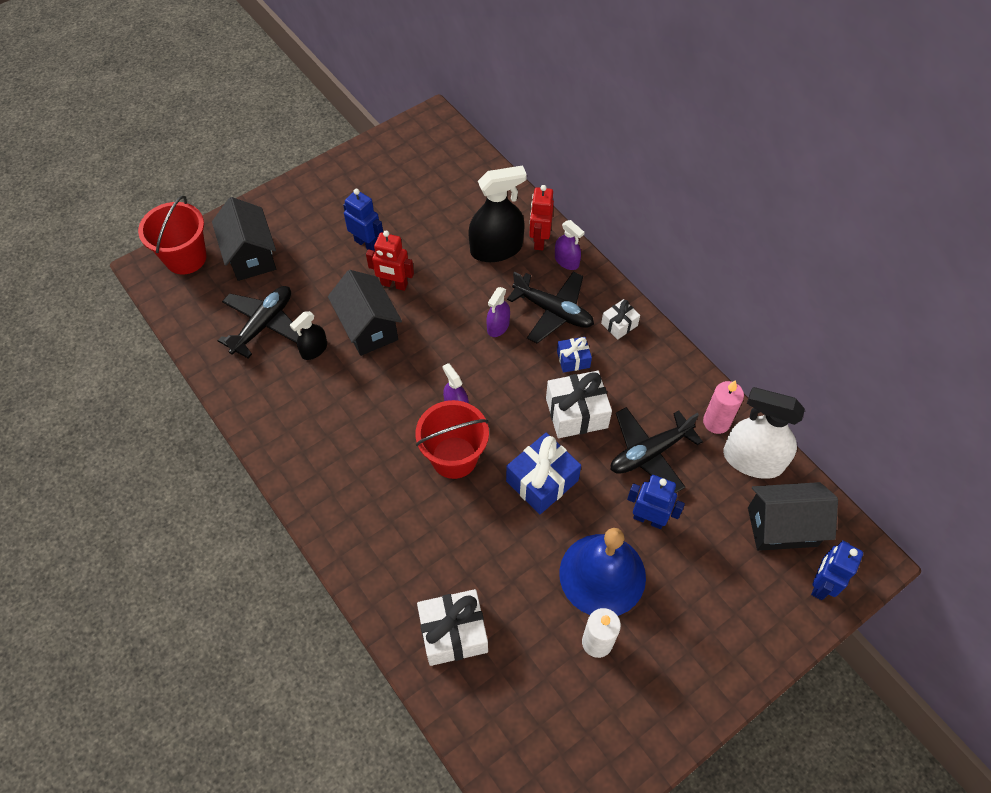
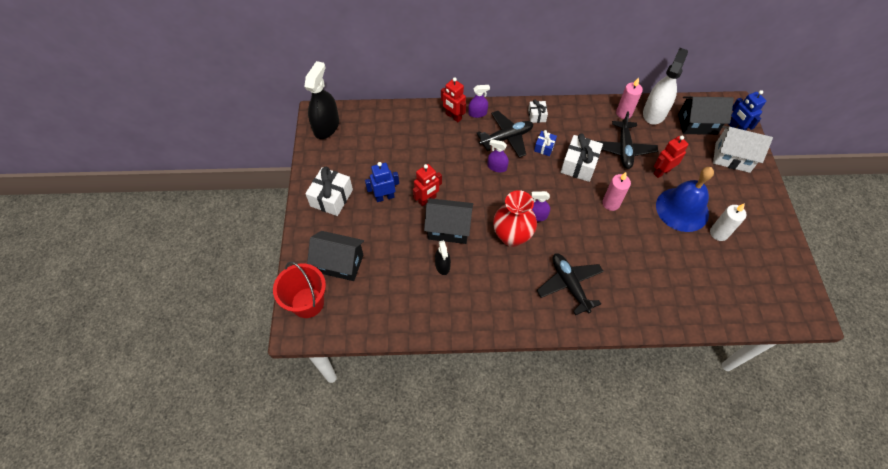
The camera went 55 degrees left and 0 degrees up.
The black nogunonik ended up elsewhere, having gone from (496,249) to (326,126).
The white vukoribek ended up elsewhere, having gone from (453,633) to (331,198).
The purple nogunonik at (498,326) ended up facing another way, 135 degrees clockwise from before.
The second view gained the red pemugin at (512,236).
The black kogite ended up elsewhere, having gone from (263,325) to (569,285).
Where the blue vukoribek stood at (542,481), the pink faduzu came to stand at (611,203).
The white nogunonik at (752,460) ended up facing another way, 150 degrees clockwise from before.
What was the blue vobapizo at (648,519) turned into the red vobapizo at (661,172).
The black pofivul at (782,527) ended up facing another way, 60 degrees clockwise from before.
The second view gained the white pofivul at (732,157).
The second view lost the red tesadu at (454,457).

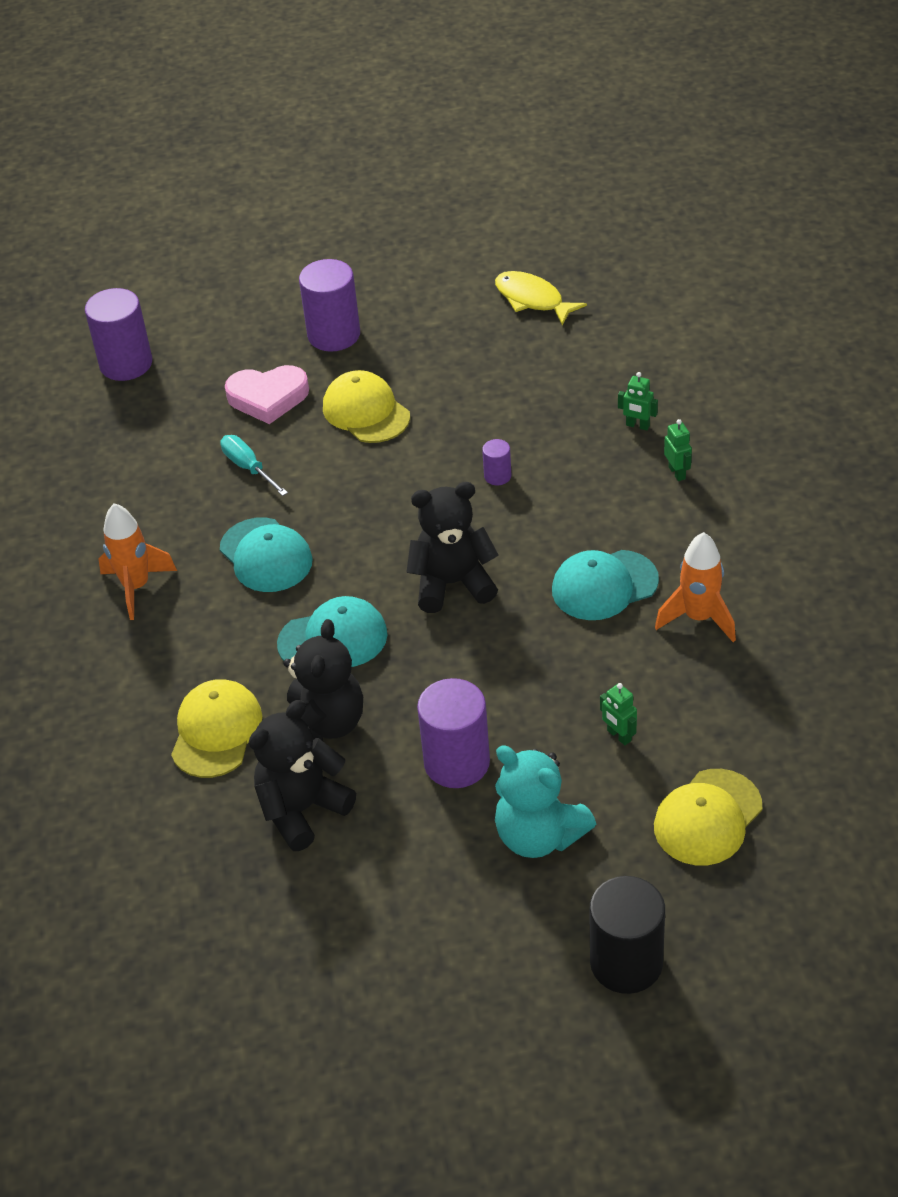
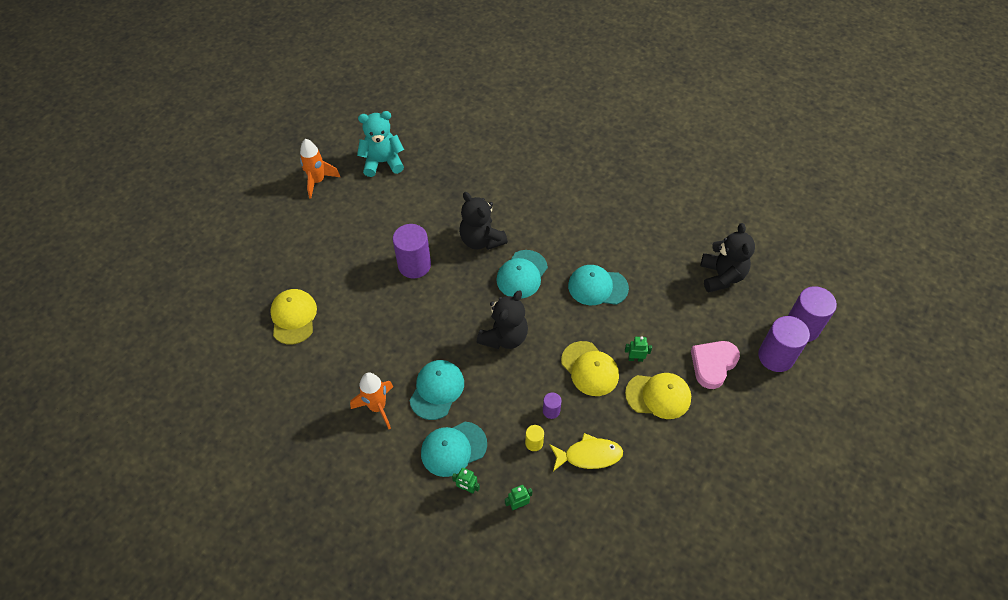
The camera went 130 degrees right and 10 degrees up.
The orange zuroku ended up elsewhere, having gone from (136,587) to (318,181).
The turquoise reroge ended up elsewhere, having gone from (539,835) to (383,162).
The second view gained the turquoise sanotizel at (453,449).
The second view gained the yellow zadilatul at (534,443).
The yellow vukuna ended up elsewhere, having gone from (532,299) to (589,455).
The yellow sanotizel ended up elsewhere, having gone from (216,731) to (590,368).
The green vobapizo ended up elsewhere, having gone from (619,736) to (635,358).
The black reroge ended up elsewhere, having gone from (302,809) to (721,276).
The purple zadilatul ended up elsewhere, having gone from (334,335) to (775,356).
The second view lost the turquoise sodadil at (248,467).
The second view lost the black zadilatul at (626,963).

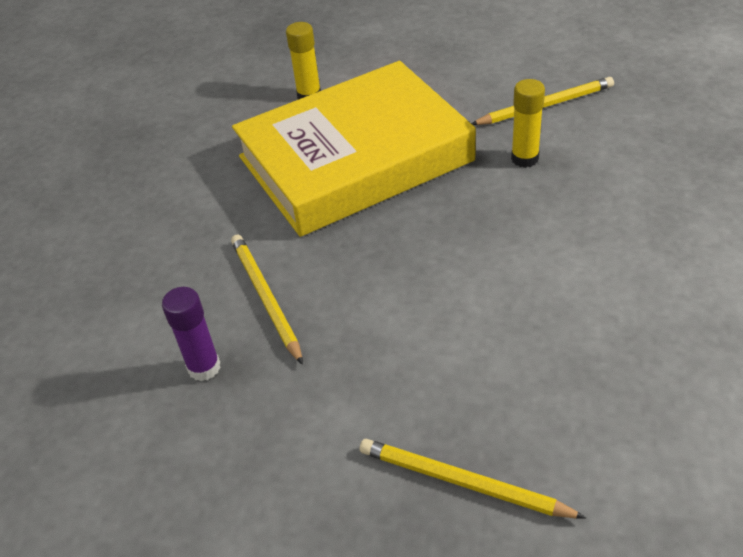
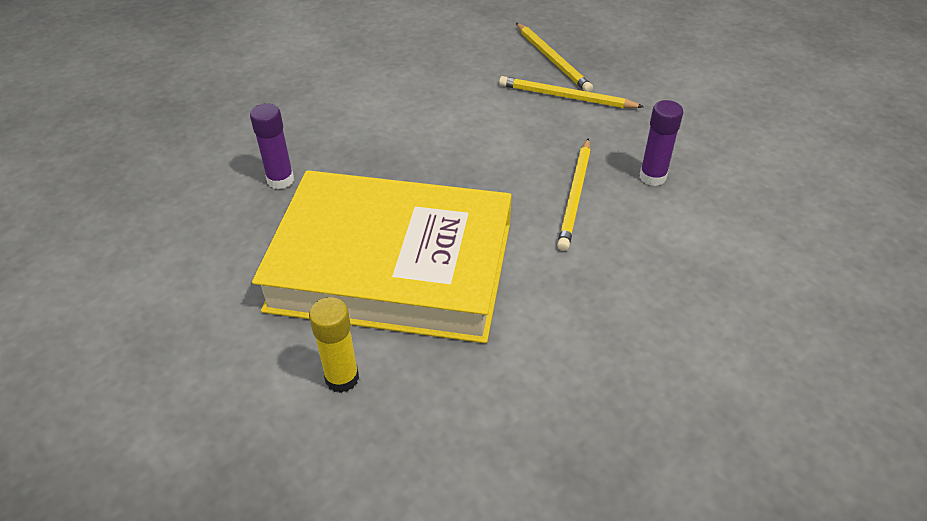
The camera went 145 degrees left and 0 degrees up.
What was the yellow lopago at (524,158) turned into the purple lopago at (280,180).
The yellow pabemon ended up elsewhere, having gone from (545,105) to (566,97).

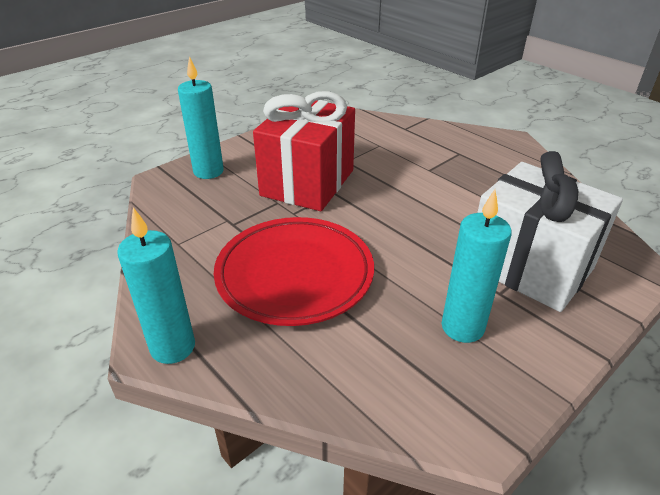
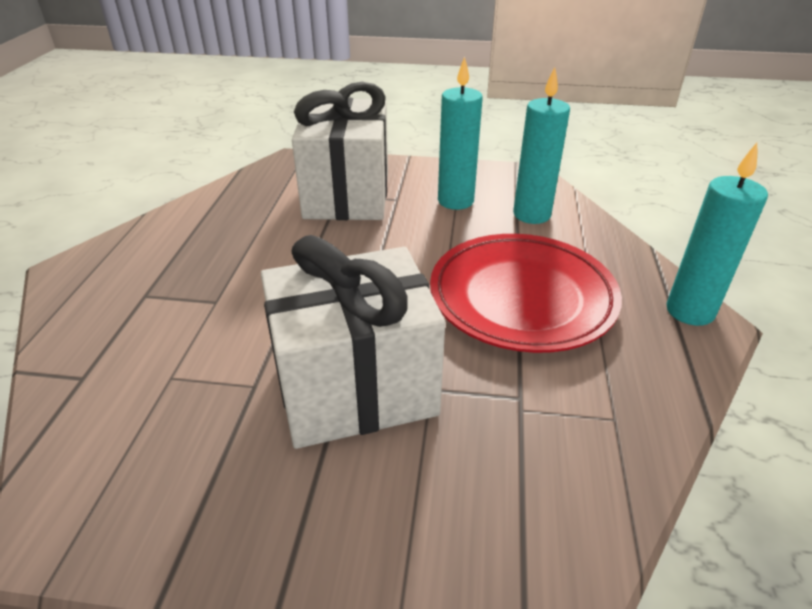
The camera went 130 degrees left and 0 degrees up.
What was the red vukoribek at (307,183) turned into the white vukoribek at (355,388).
The turquoise faduzu ended up elsewhere, having gone from (208,171) to (531,215).

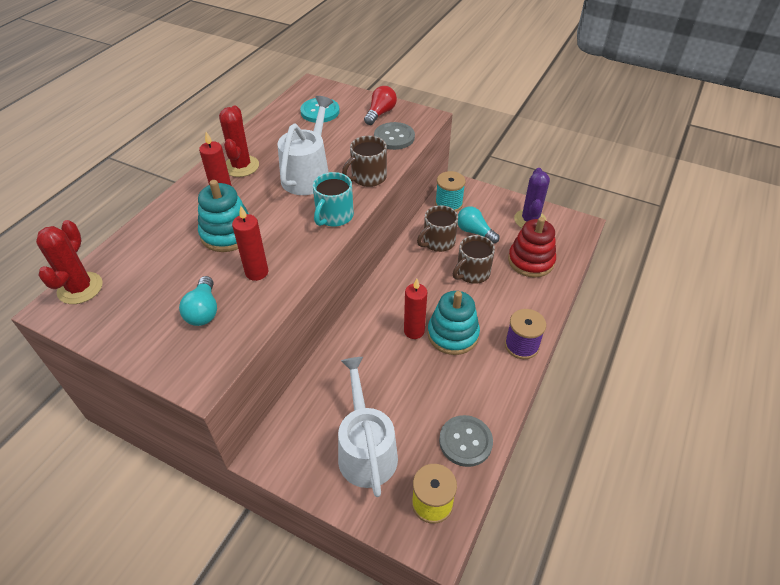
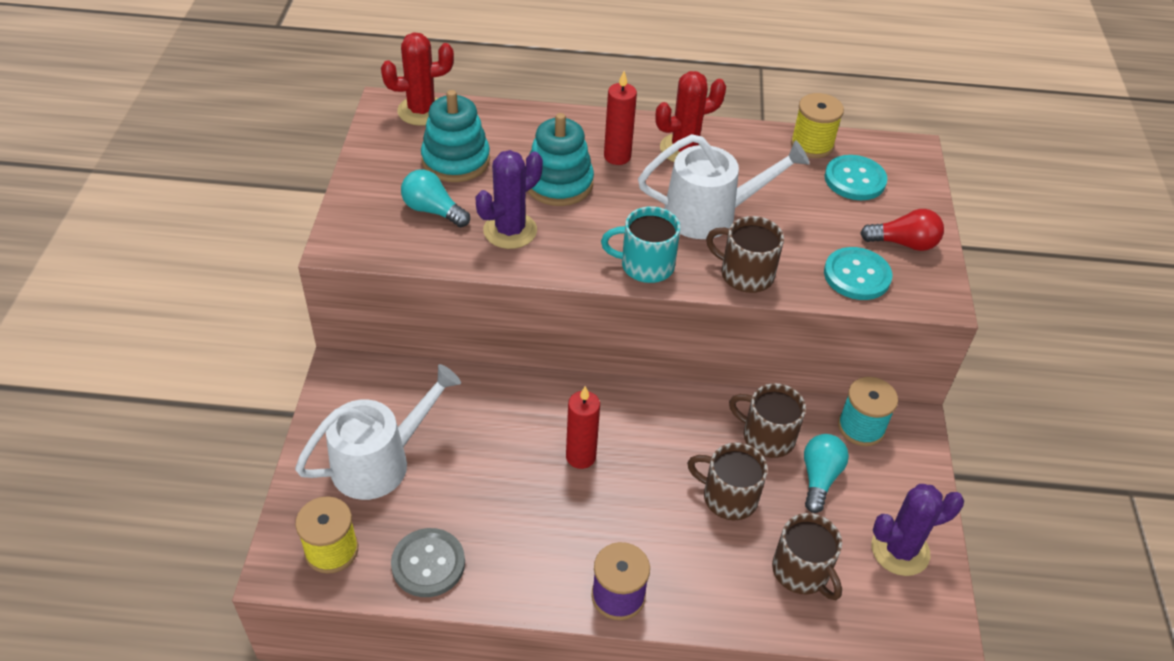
The camera went 65 degrees right and 0 degrees up.
The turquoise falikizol at (203,311) ended up facing another way, 60 degrees clockwise from before.
The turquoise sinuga ended up elsewhere, having gone from (453,334) to (456,160).
Where the red faduzu stood at (257,272), the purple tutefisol came to stand at (510,231).
Where the red sinuga stood at (531,261), the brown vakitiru came to stand at (802,572).
The second view gained the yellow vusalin at (812,144).
What was the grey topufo at (394,137) turned into the turquoise topufo at (857,275).

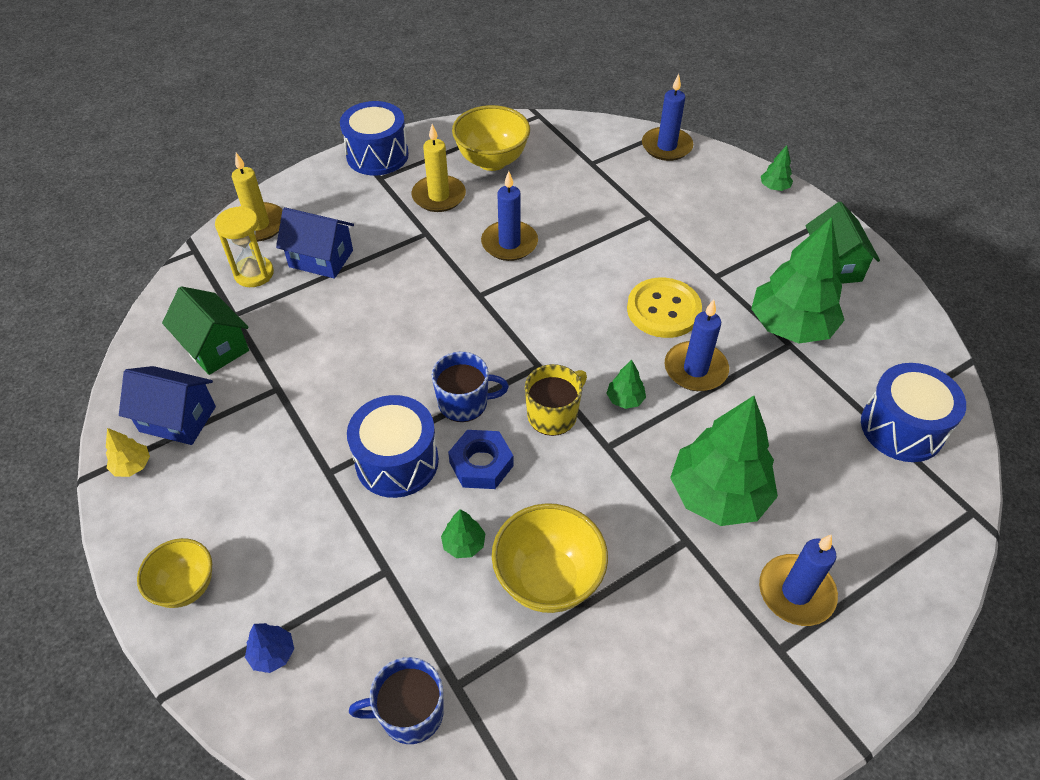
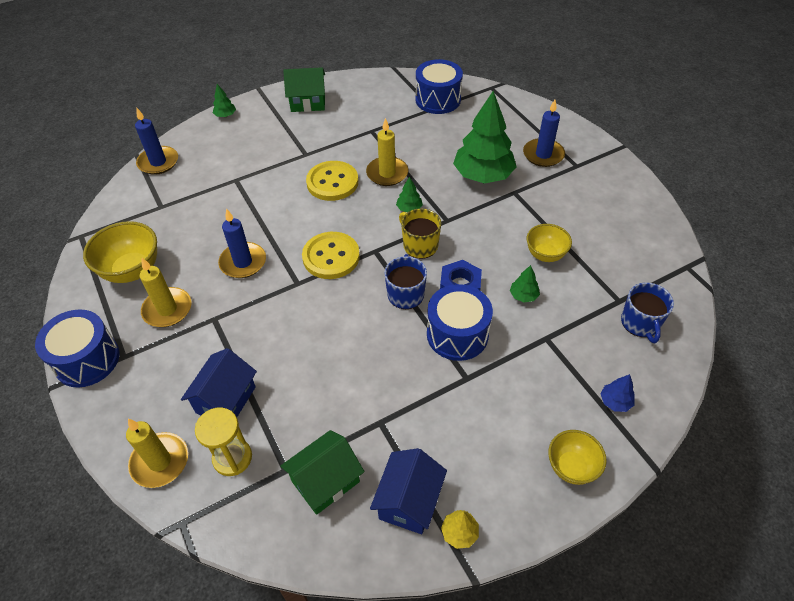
The camera went 85 degrees left and 0 degrees up.
The second view gained the yellow topufo at (331,257).
What was the blue faduzu at (695,369) turned into the yellow faduzu at (387,173).
The size of the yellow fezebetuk at (548,579) changed by a factor of 0.64.
The second view lost the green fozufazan at (790,326).

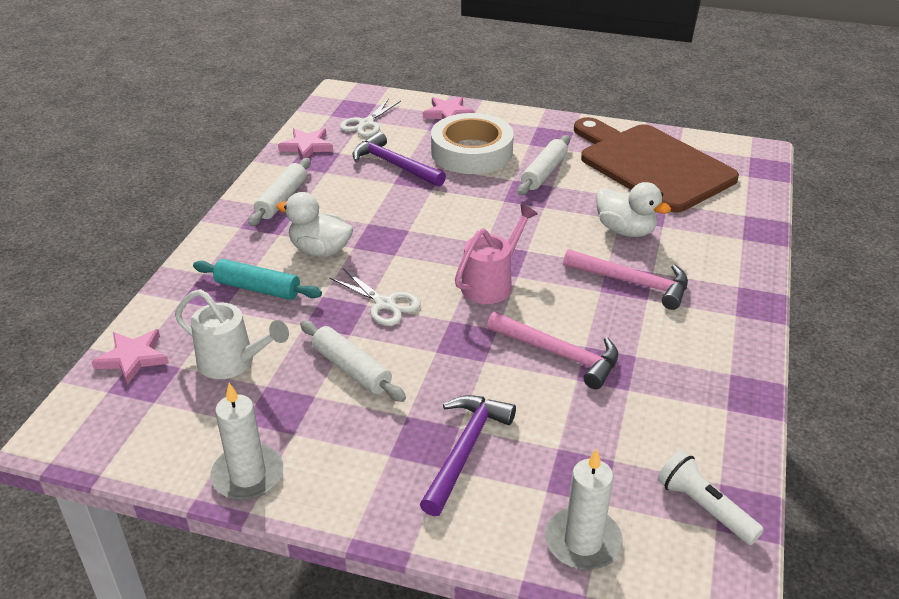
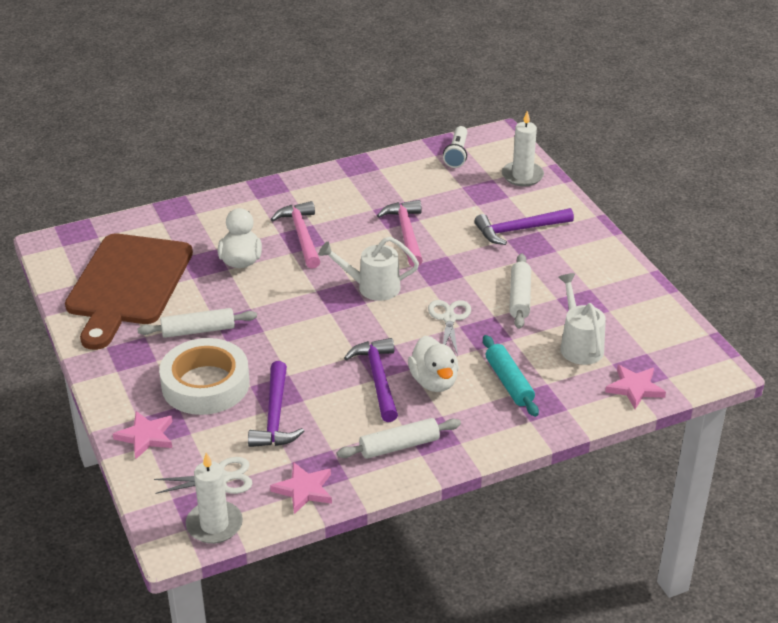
The camera went 130 degrees left and 0 degrees up.
The white faduzu ended up elsewhere, having gone from (248,475) to (214,525).
What was the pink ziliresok at (492,283) turned into the white ziliresok at (371,287).
The second view gained the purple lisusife at (378,378).

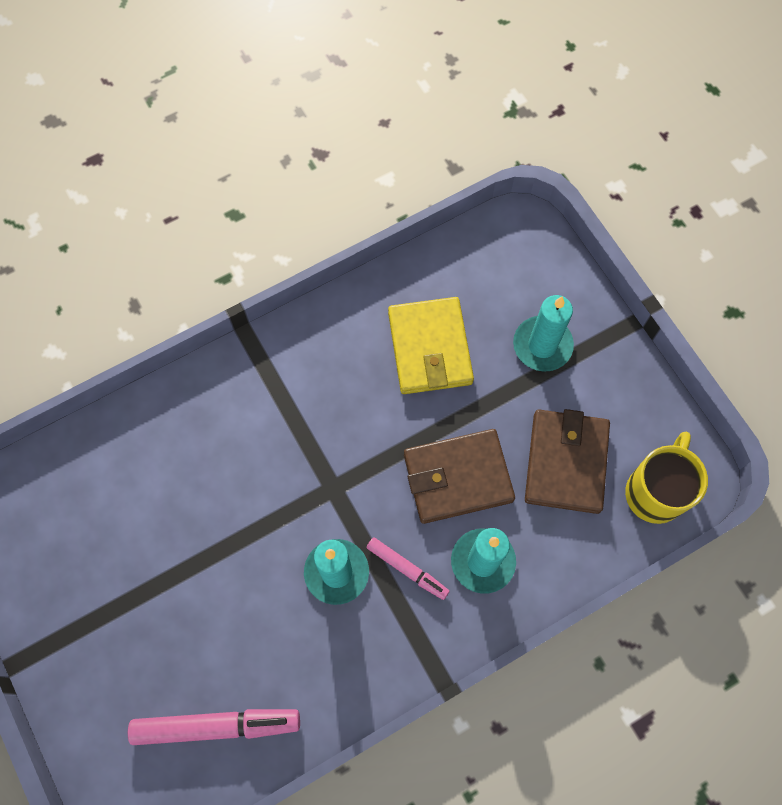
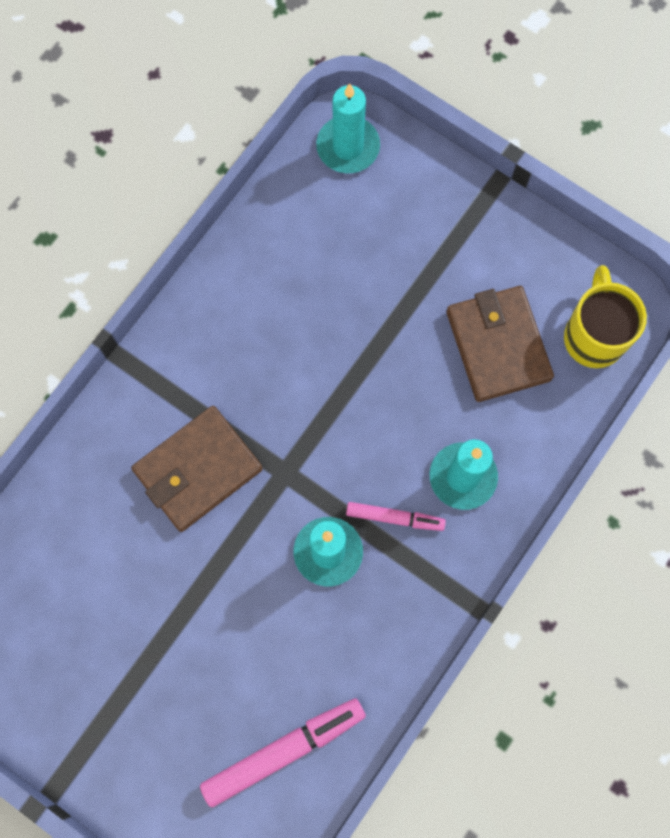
The camera went 25 degrees left and 5 degrees up.
The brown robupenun ended up elsewhere, having gone from (457,477) to (198,470).
The turquoise faduzu ended up elsewhere, having gone from (542,345) to (348,147).
The second view lost the yellow robupenun at (430,348).

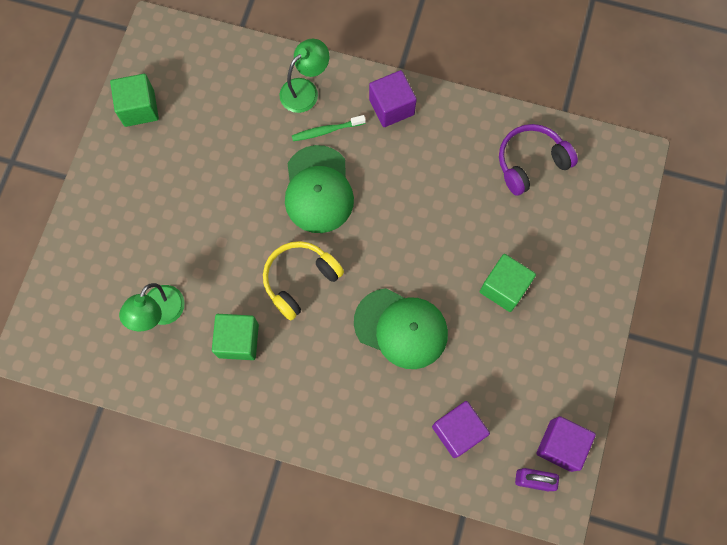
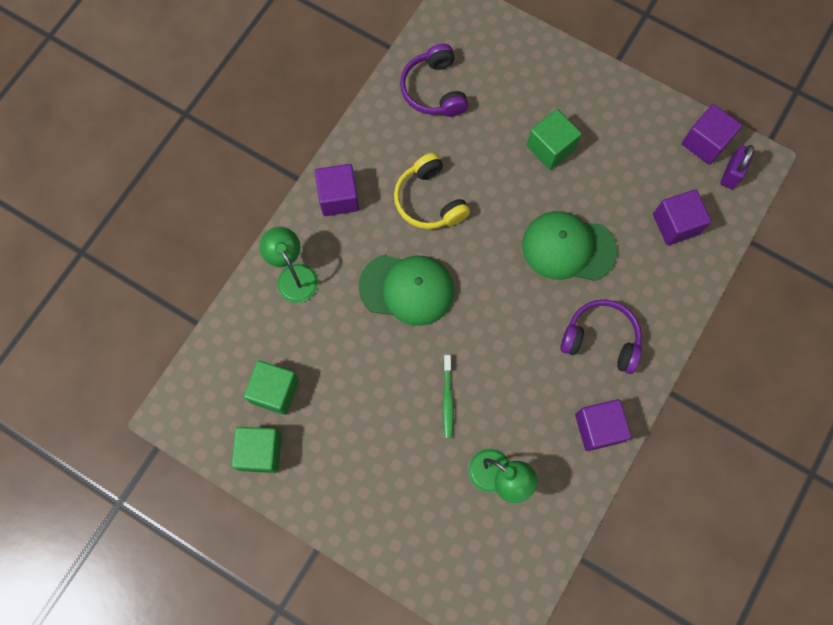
The camera went 75 degrees left and 0 degrees up.
The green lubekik ended up elsewhere, having gone from (238,340) to (275,391).
The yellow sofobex ended up elsewhere, having gone from (300,280) to (429,200).
The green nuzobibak ended up elsewhere, having gone from (327,130) to (447,399).
The green sanotizel at (401,328) ended up facing another way, 120 degrees counterclockwise from before.
The second view gained the purple sofobex at (601,339).
The second view gained the purple lubekik at (598,428).

